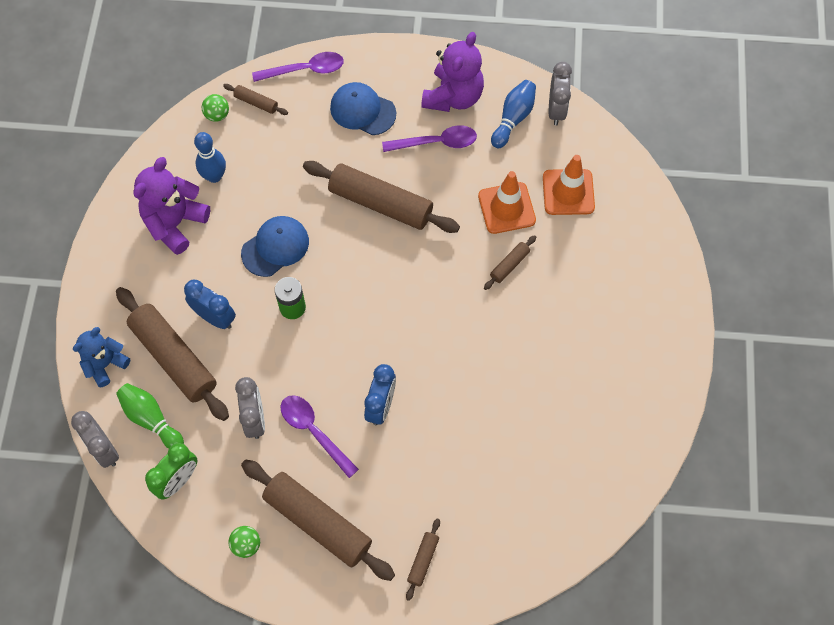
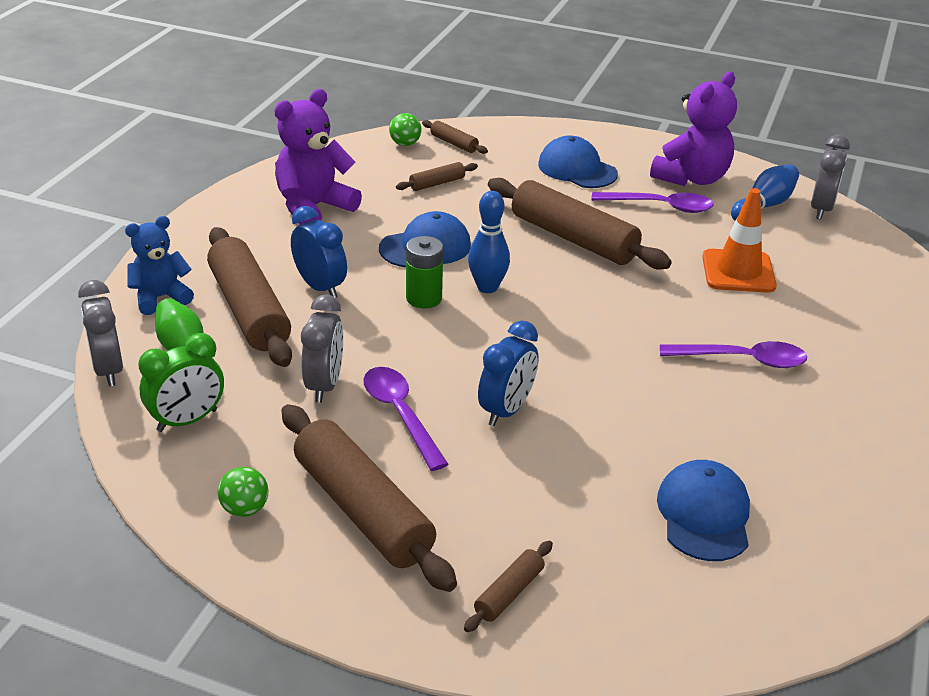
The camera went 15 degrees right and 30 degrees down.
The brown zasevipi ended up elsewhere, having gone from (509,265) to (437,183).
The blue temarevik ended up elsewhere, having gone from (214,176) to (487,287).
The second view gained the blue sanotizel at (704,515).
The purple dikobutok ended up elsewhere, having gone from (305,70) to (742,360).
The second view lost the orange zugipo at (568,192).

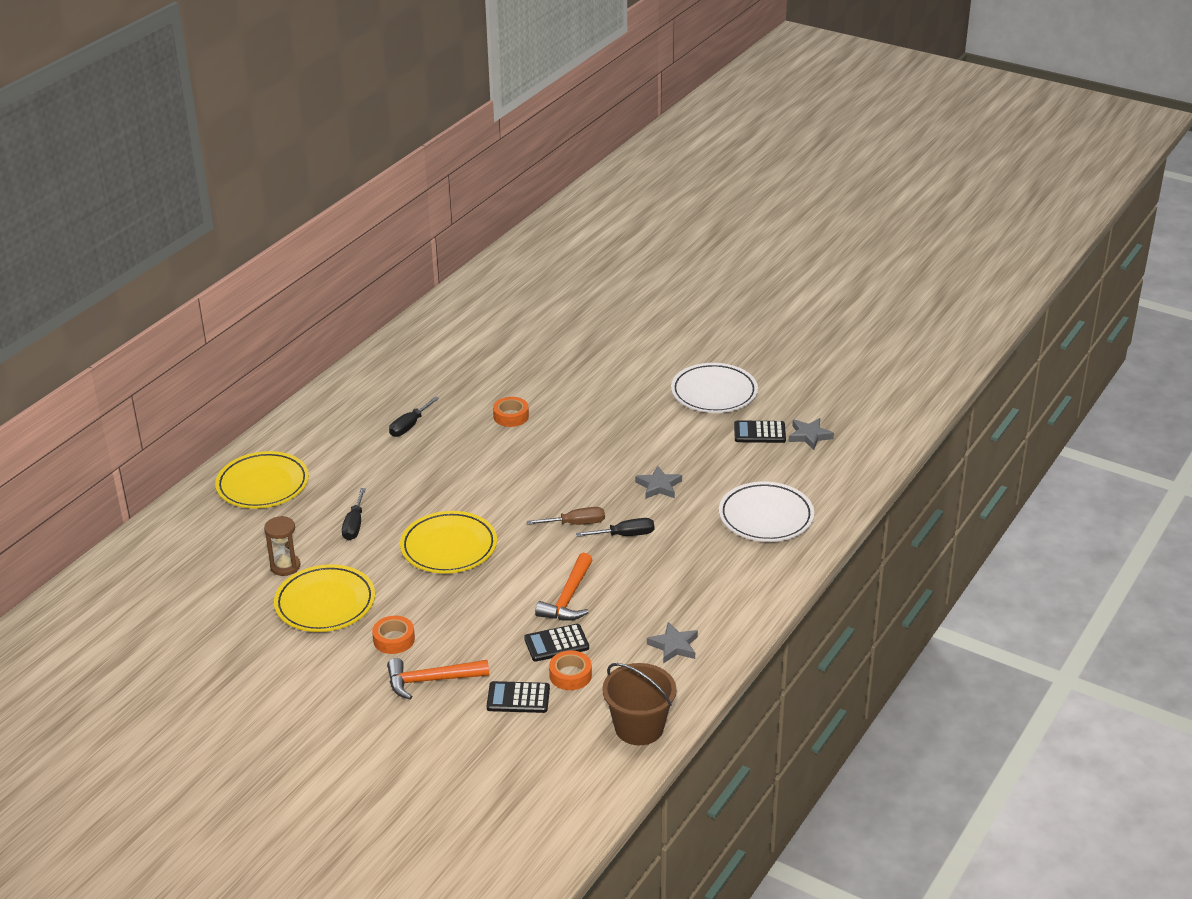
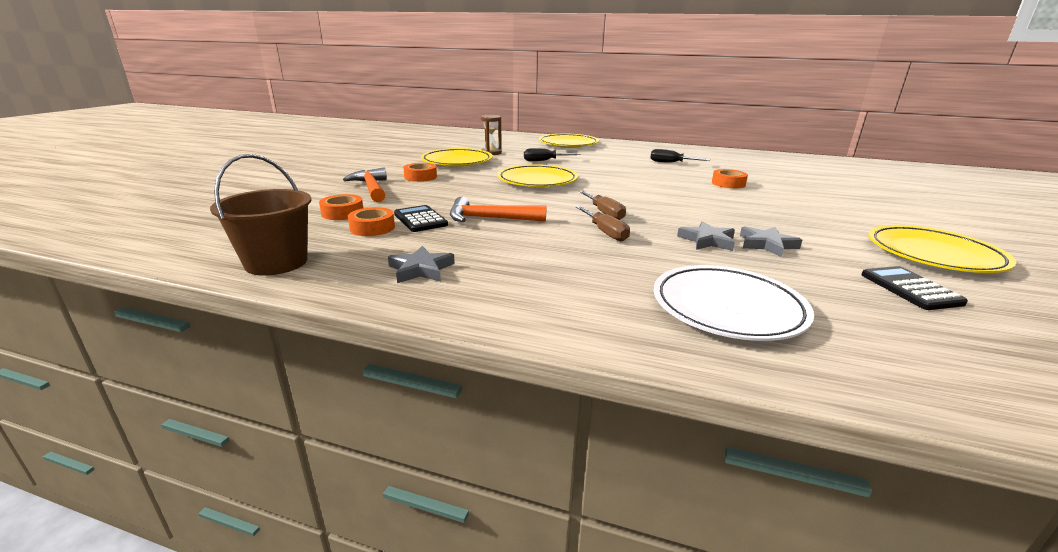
The camera went 75 degrees right and 10 degrees down.
Where the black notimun stood at (518,698), the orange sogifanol came to stand at (342,213).
What was the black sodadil at (625,535) turned into the brown sodadil at (605,232).
The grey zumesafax ended up elsewhere, having gone from (809,436) to (767,244).
What was the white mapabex at (714,393) turned into the yellow mapabex at (933,255).

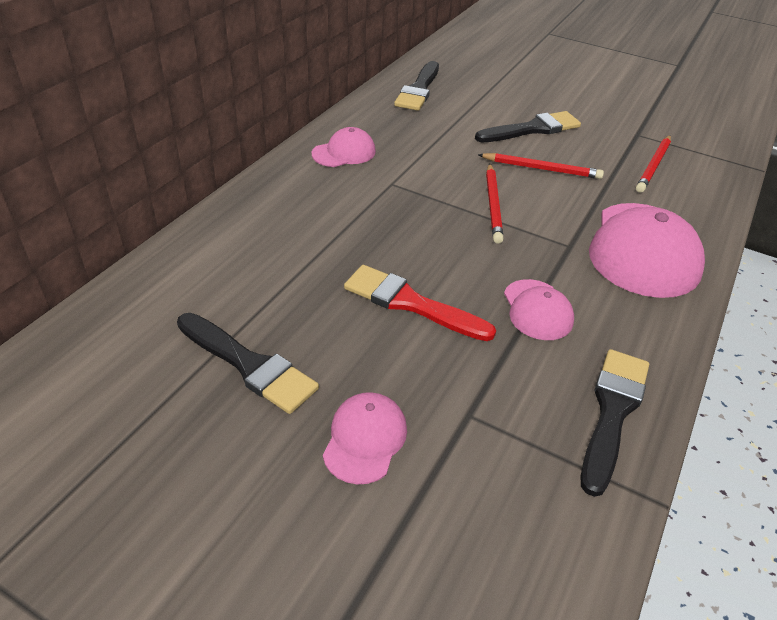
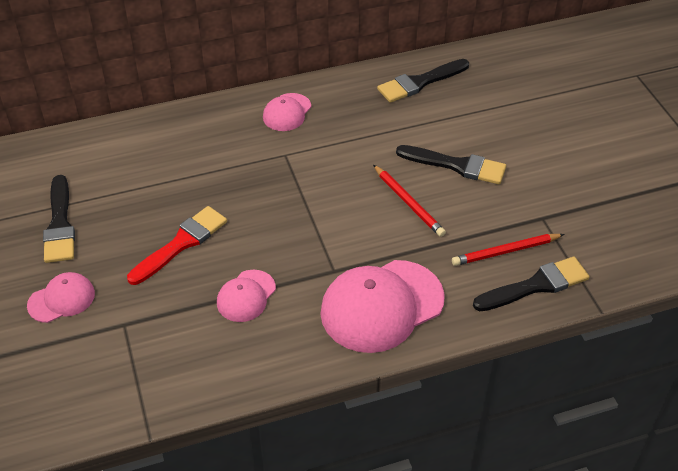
The camera went 45 degrees right and 5 degrees up.
The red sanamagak at (410,303) ended up facing another way, 60 degrees clockwise from before.
The pink sanotizel at (344,152) ended up facing another way, 105 degrees clockwise from before.
The black sanamagak ended up elsewhere, having gone from (612,412) to (536,285).
The second view lost the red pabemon at (493,205).

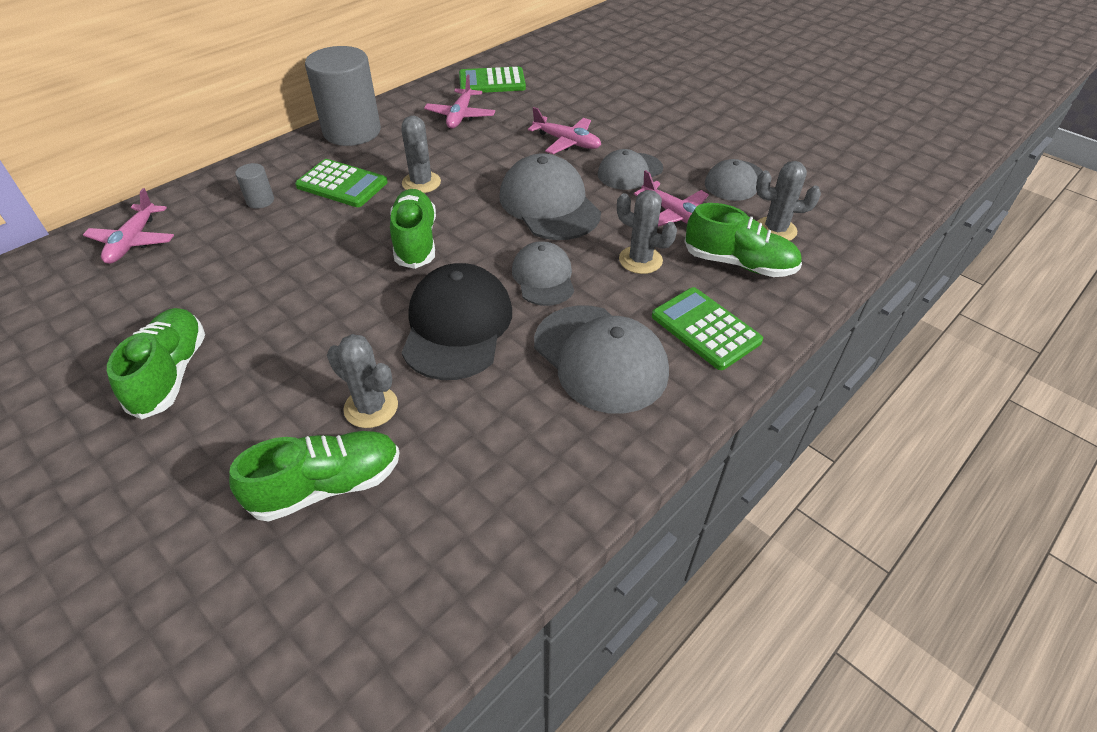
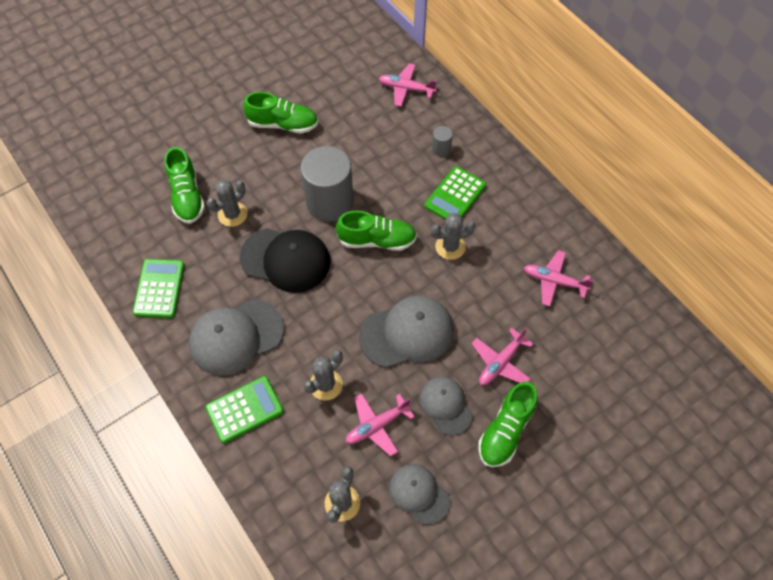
The camera went 100 degrees right and 15 degrees up.
The green notimun ended up elsewhere, having gone from (492,82) to (159,288).
The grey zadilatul ended up elsewhere, having gone from (352,131) to (330,202).
The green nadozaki ended up elsewhere, having gone from (739,263) to (505,430).
The second view lost the grey sanotizel at (543,277).

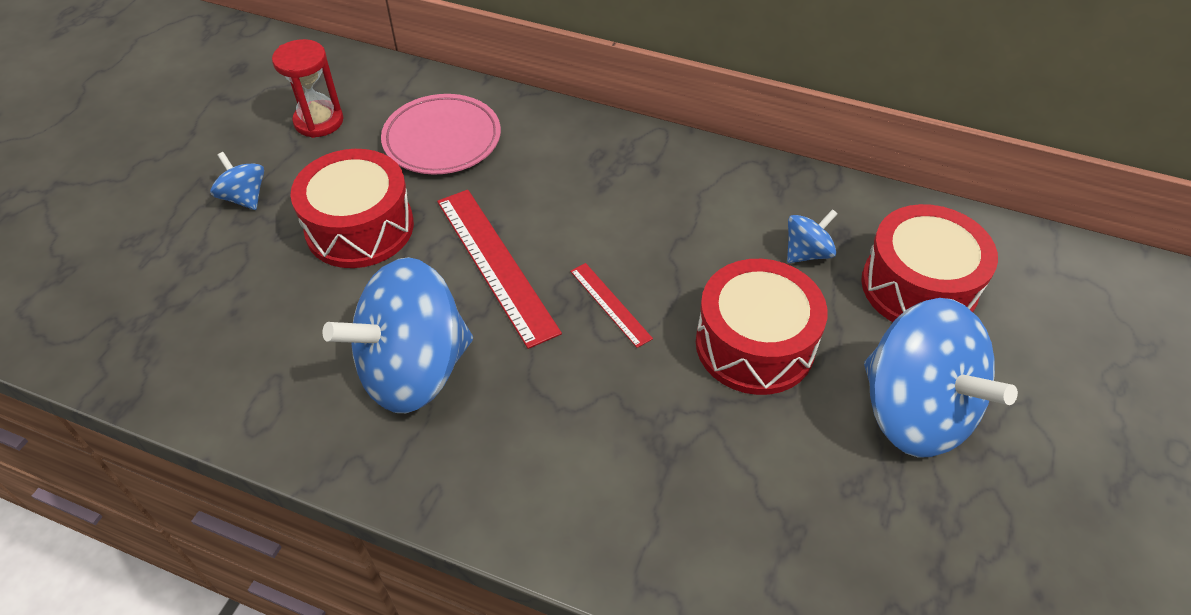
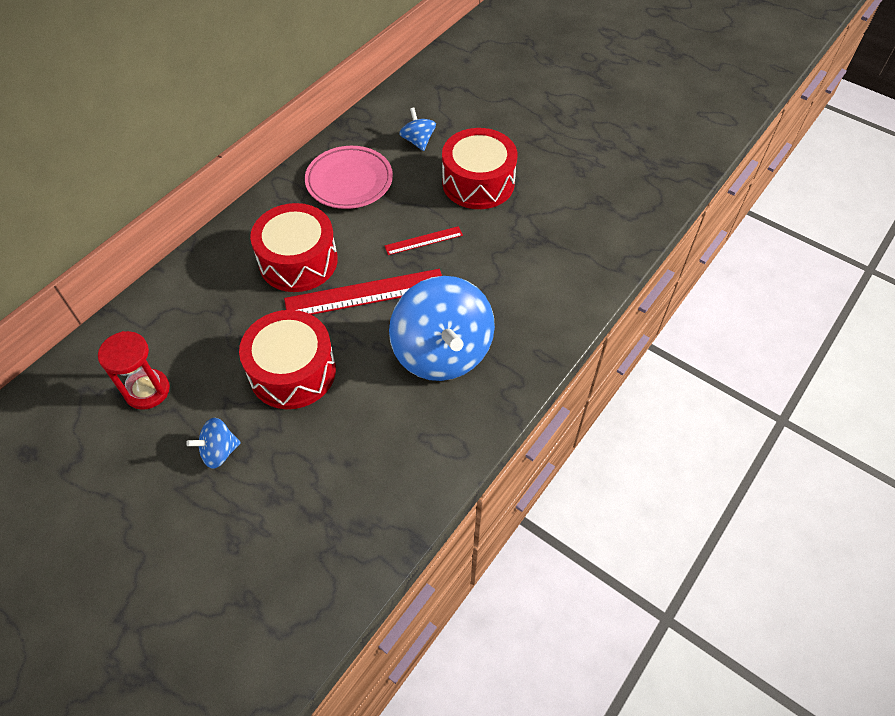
The camera went 75 degrees left and 5 degrees up.
The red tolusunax ended up elsewhere, having gone from (918,287) to (298,261).
The pink mapabex ended up elsewhere, having gone from (442,139) to (349,181).
The second view lost the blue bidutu at (914,411).

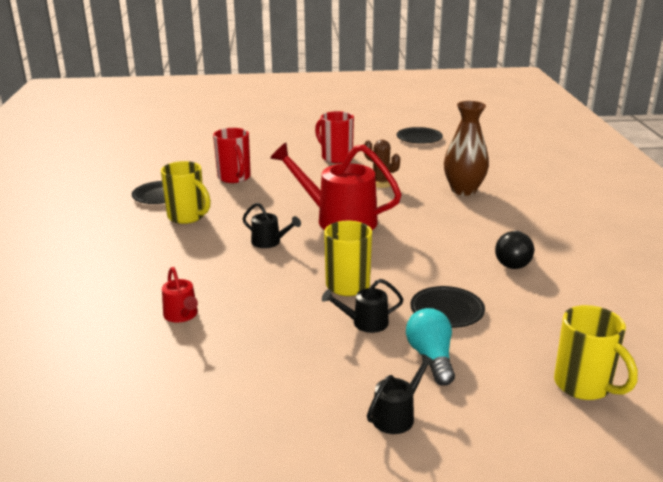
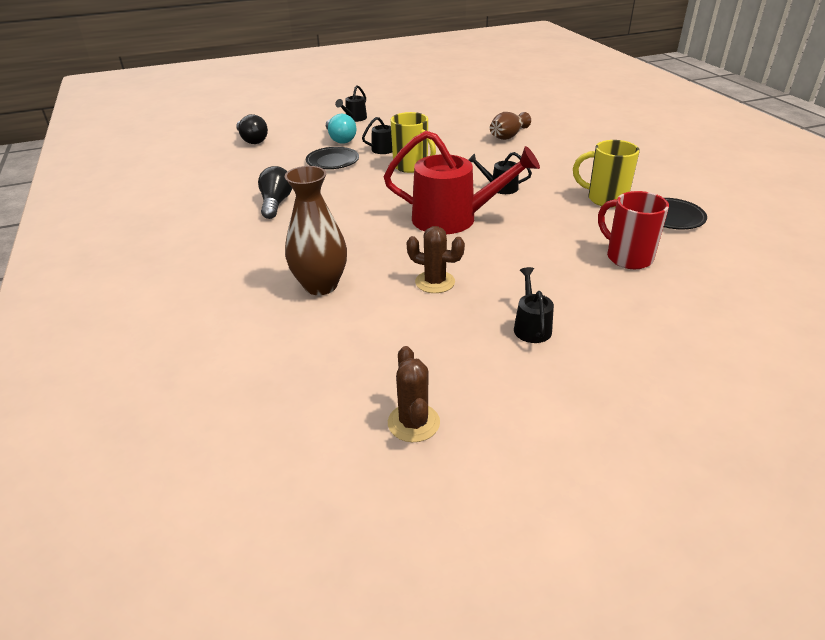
The camera went 165 degrees right and 10 degrees up.
Where the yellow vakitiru stood at (584,386), the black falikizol came to stand at (252,140).
Where the black mapabex stood at (419,138), the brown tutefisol came to stand at (413,423).
Where the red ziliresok stood at (182,315), the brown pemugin came to stand at (508,136).
Where the red vakitiru stood at (336,157), the black ziliresok came to stand at (531,326).

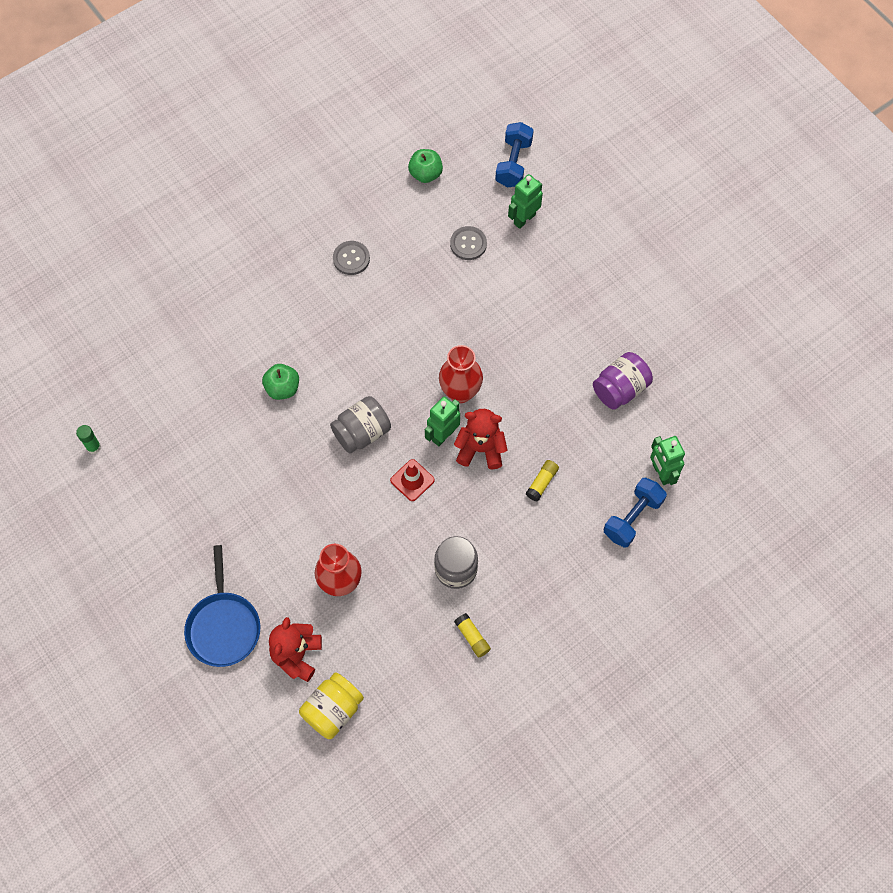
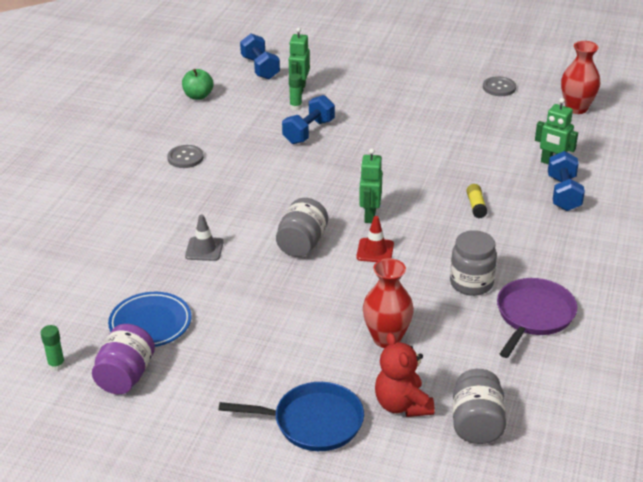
The camera went 35 degrees left and 30 degrees down.
The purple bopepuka ended up elsewhere, having gone from (620,389) to (126,376).
The second view gained the blue mapabex at (150,324).
Where the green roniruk stood at (282,388), the grey zugipo came to stand at (204,249).
The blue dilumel at (223,627) ended up facing another way, 45 degrees counterclockwise from before.
The second view gained the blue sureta at (309,132).
The second view gained the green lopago at (295,107).
What was the yellow bopepuka at (333,710) turned into the grey bopepuka at (476,424).
The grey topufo ended up elsewhere, having gone from (468,244) to (499,87).
Where the yellow lopago stood at (472,637), the purple dilumel came to stand at (533,315).
The red pemugin ended up elsewhere, having gone from (460,392) to (576,108).
The second view lost the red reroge at (480,449).

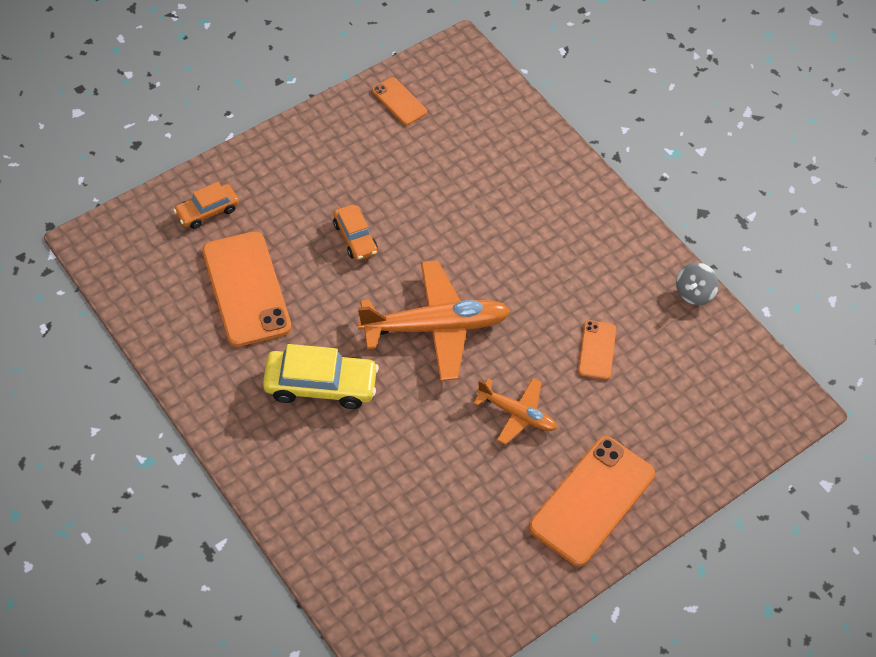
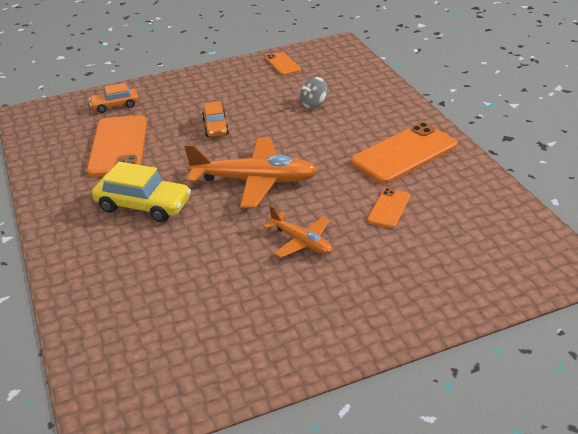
The camera went 20 degrees right and 20 degrees down.
The grey bidutu ended up elsewhere, having gone from (694,293) to (313,104).
The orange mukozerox ended up elsewhere, having gone from (592,500) to (404,153).

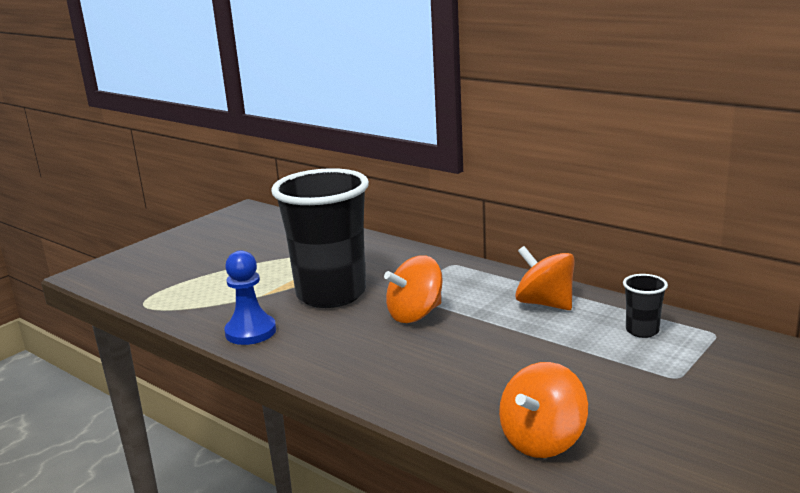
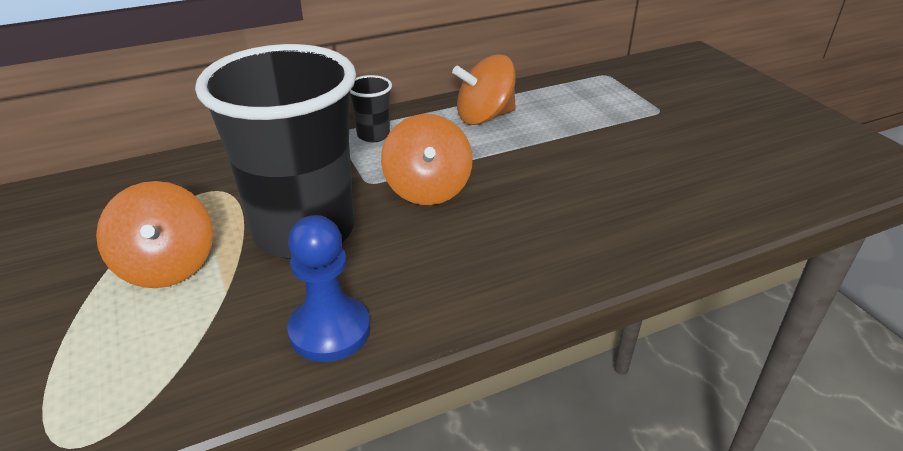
The camera went 65 degrees left and 15 degrees up.
The orange bidutu ended up elsewhere, having gone from (542,440) to (167,266).
The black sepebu ended up elsewhere, having gone from (642,331) to (373,135).

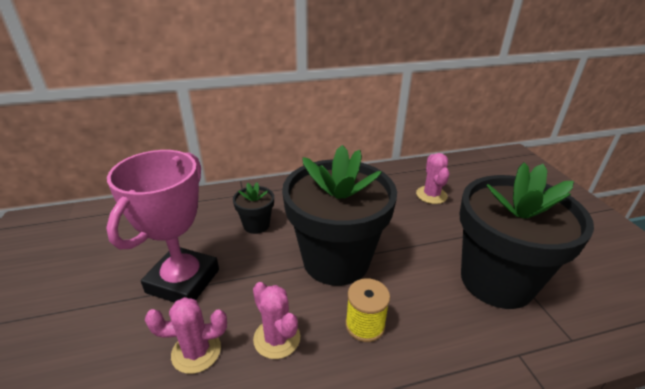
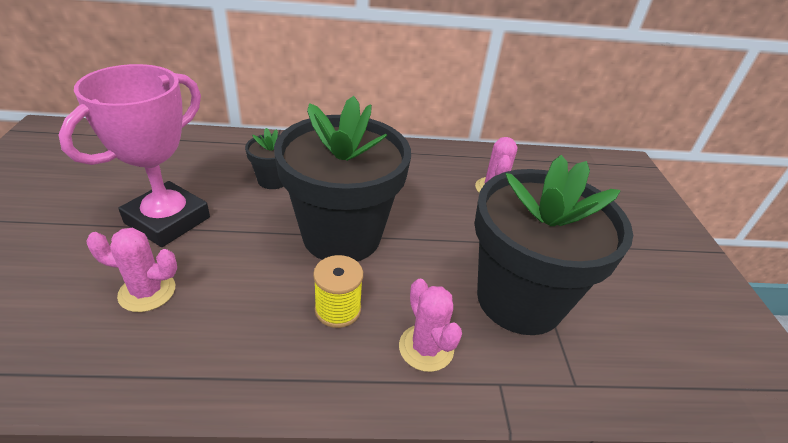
The camera went 10 degrees right and 5 degrees up.
The pink tutefisol ended up elsewhere, having gone from (277,338) to (426,348).

